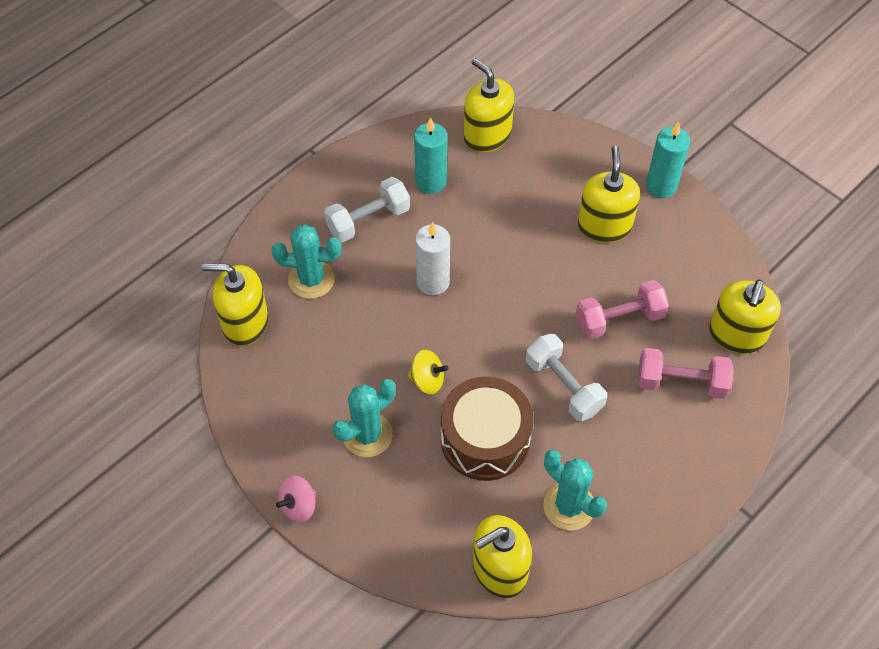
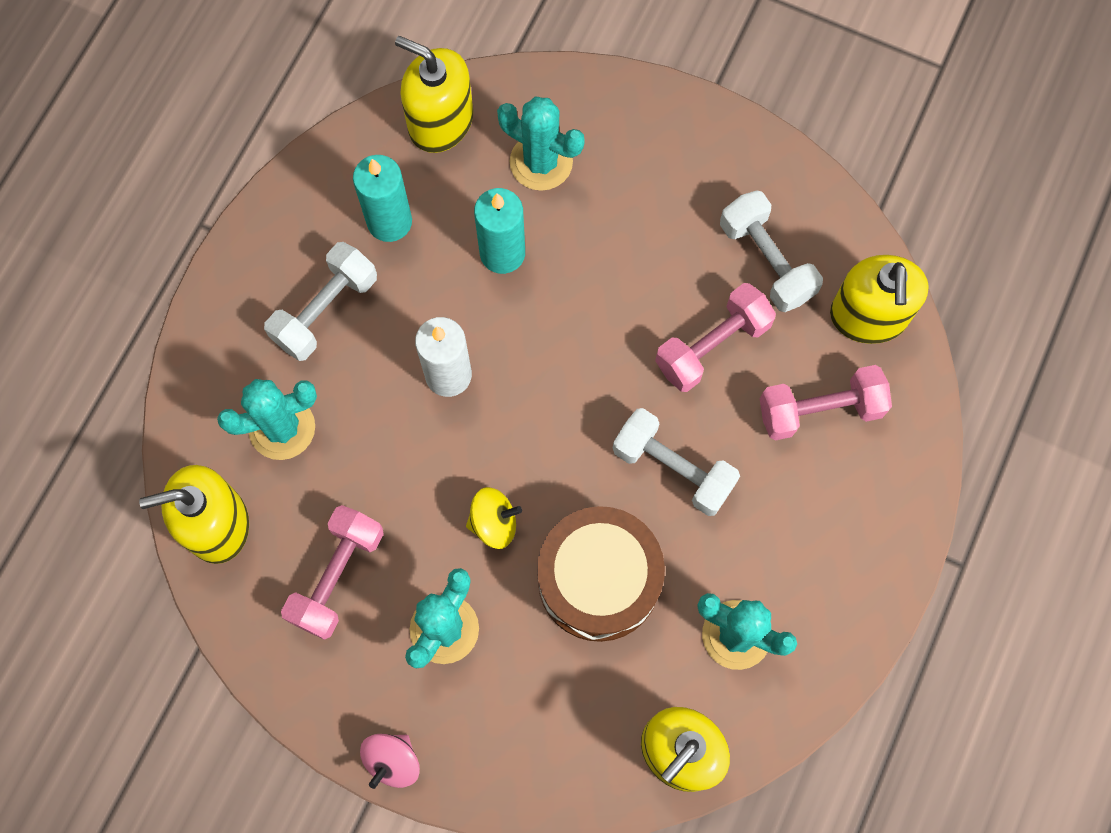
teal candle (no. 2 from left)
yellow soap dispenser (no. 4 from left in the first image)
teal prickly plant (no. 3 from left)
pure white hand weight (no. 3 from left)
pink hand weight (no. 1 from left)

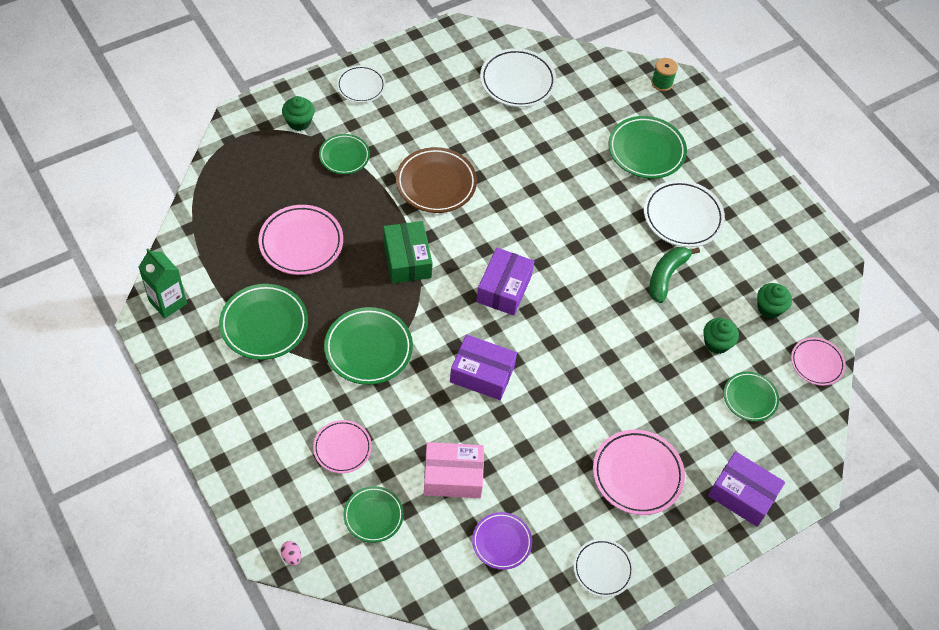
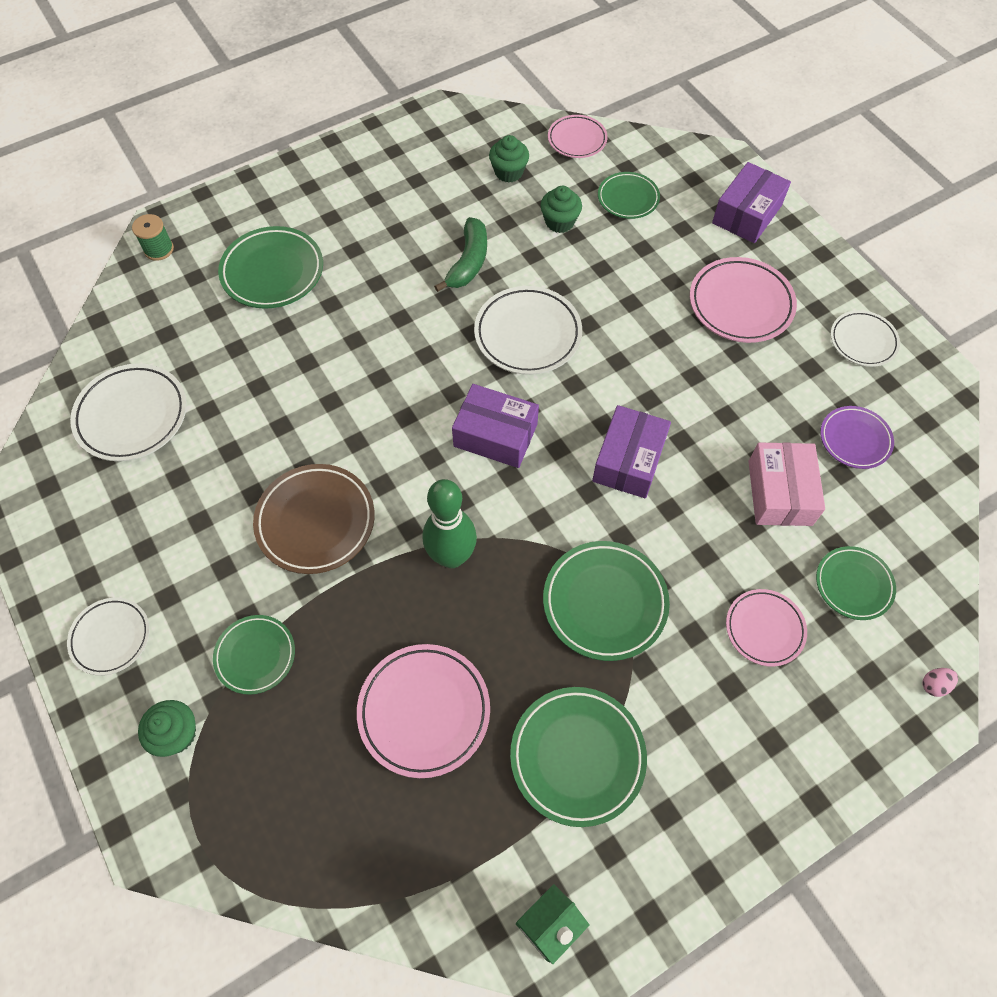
pure white flat dish (no. 3 from left)
emerald tenpin
emerald banana

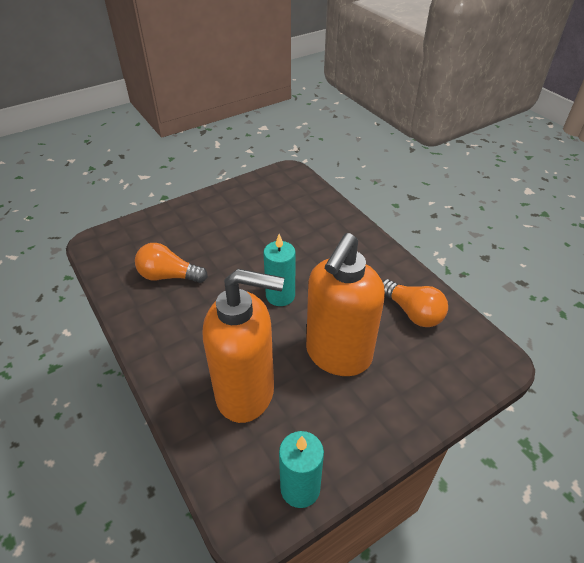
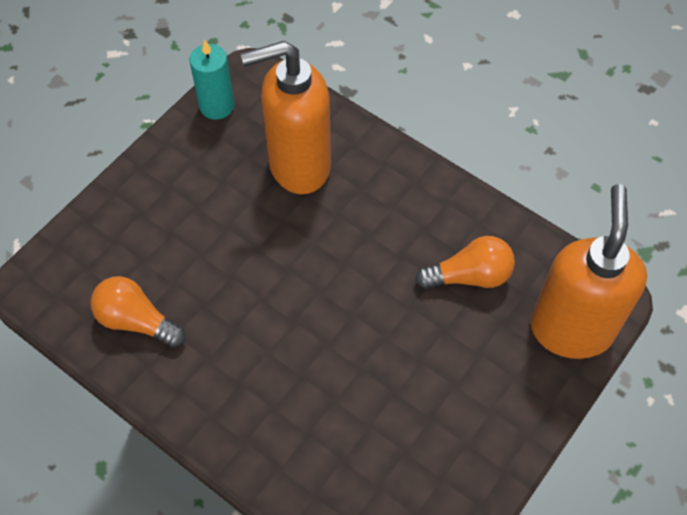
orange soap dispenser (no. 2 from left)
teal candle (no. 1 from left in the first image)

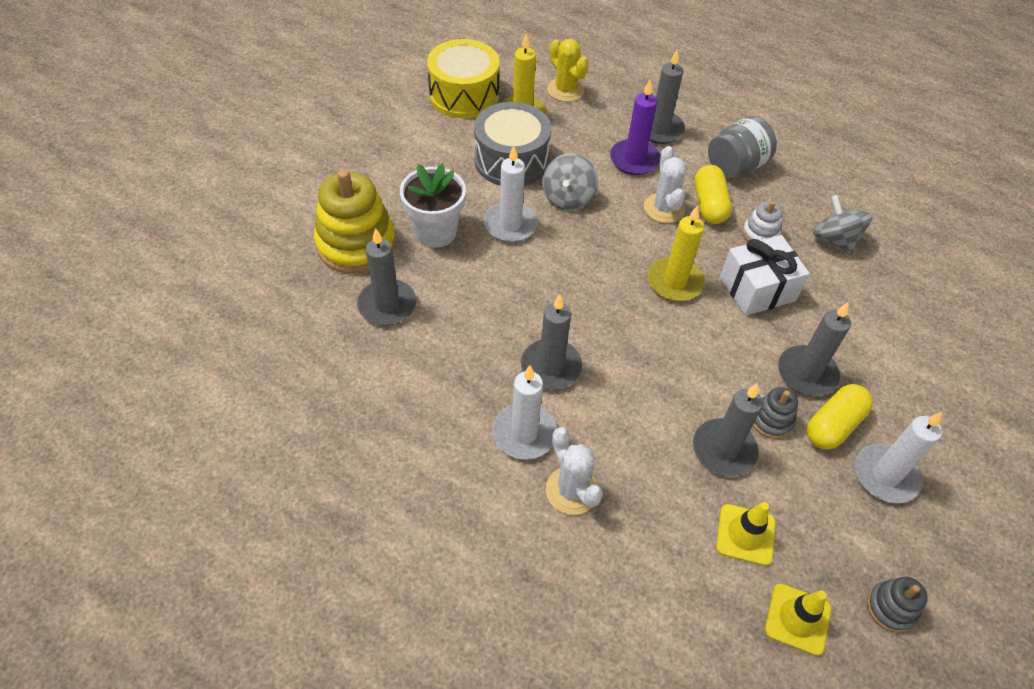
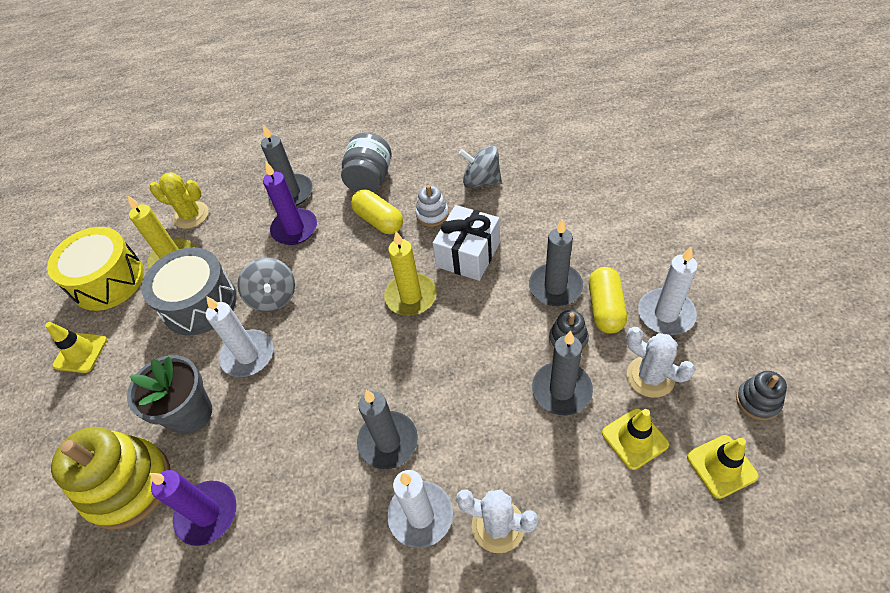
pure white prickly plant (no. 2 from left)
grey plant pot
royal purple candle (no. 1 from left)
yellow traffic cone (no. 1 from left)

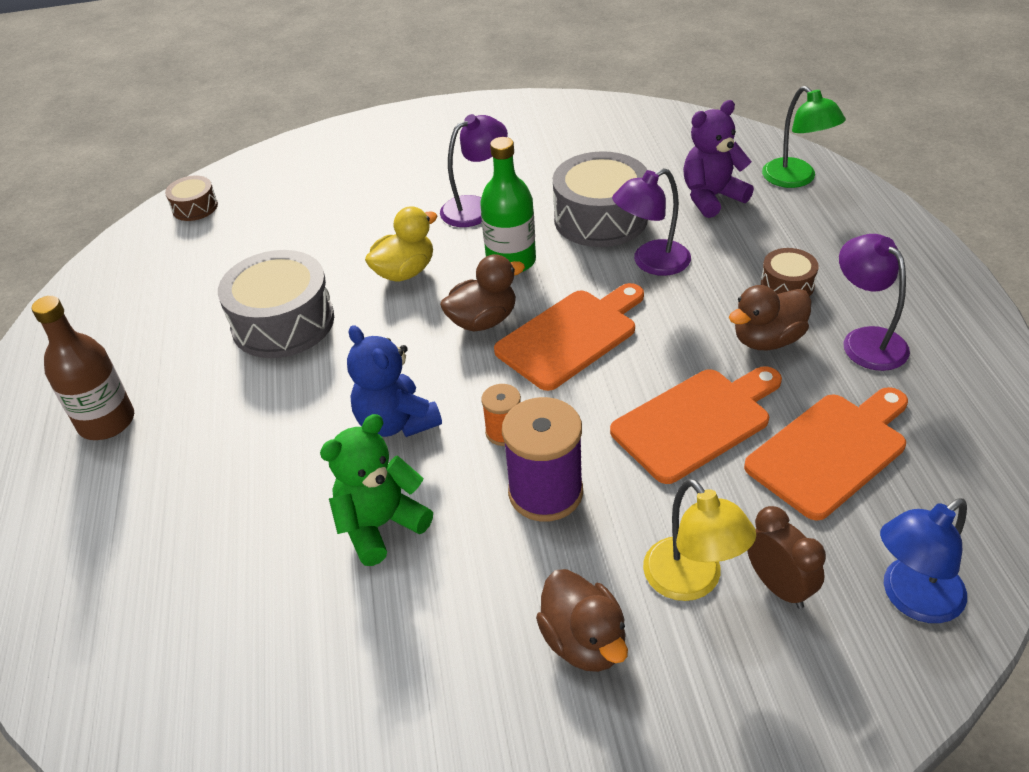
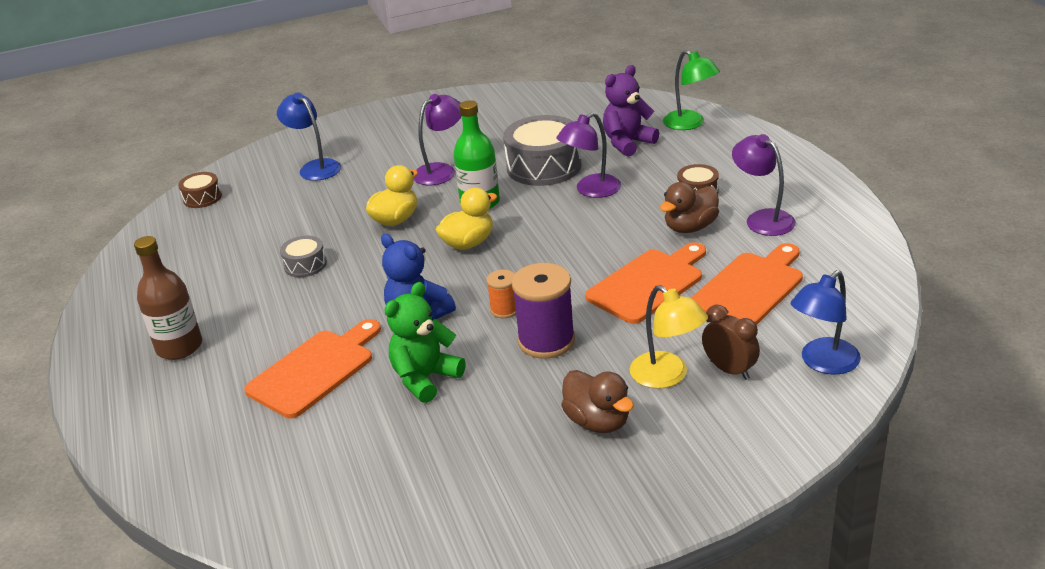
grey drum (no. 1 from left)
yellow rubber duck (no. 2 from left)
orange chopping board (no. 1 from left)
blue lamp (no. 1 from left)

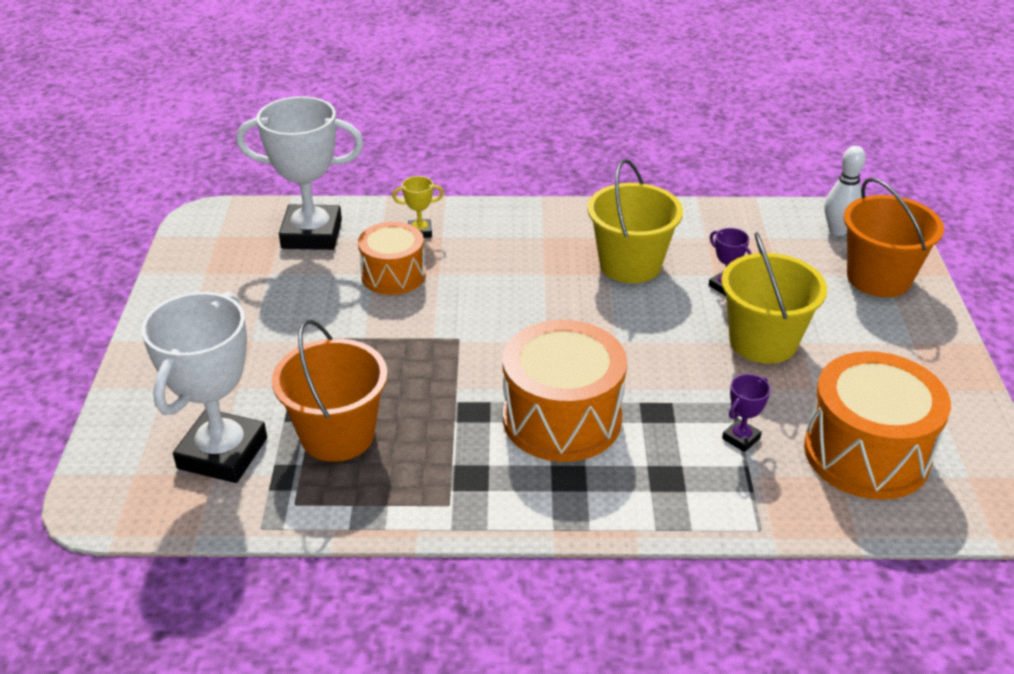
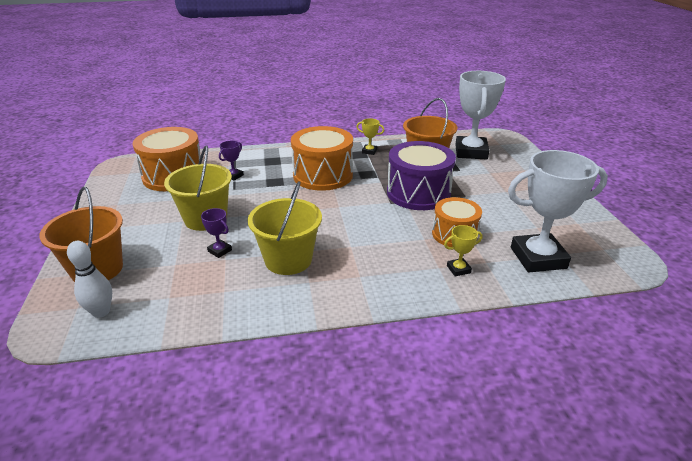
yellow prize cup (no. 1 from left)
royal purple drum

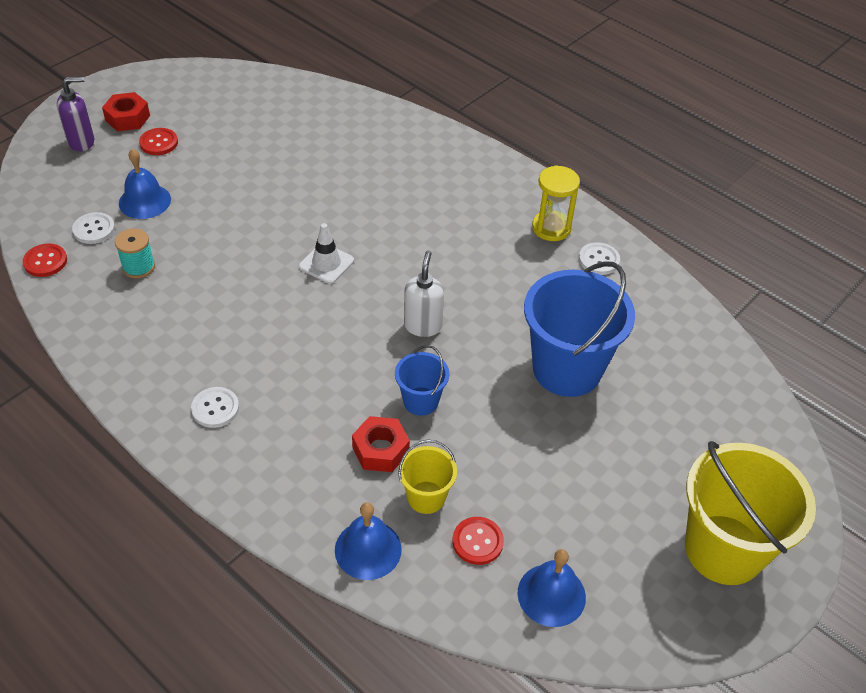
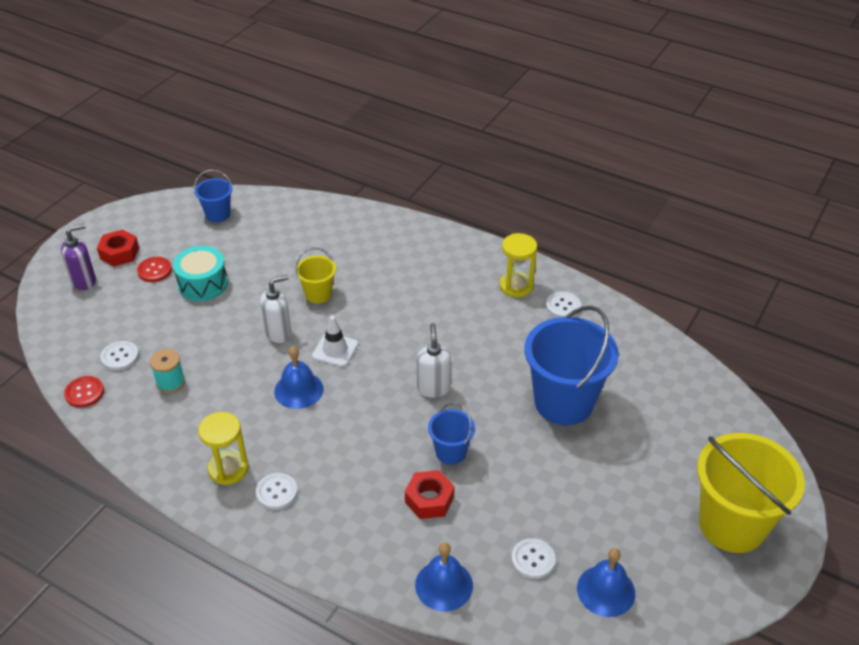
blue bell (no. 1 from left)
yellow bucket (no. 1 from left)
pure white sewing button (no. 3 from left)
blue bucket (no. 1 from left)
teal drum
pure white soap dispenser (no. 1 from left)
yellow sandglass (no. 1 from left)

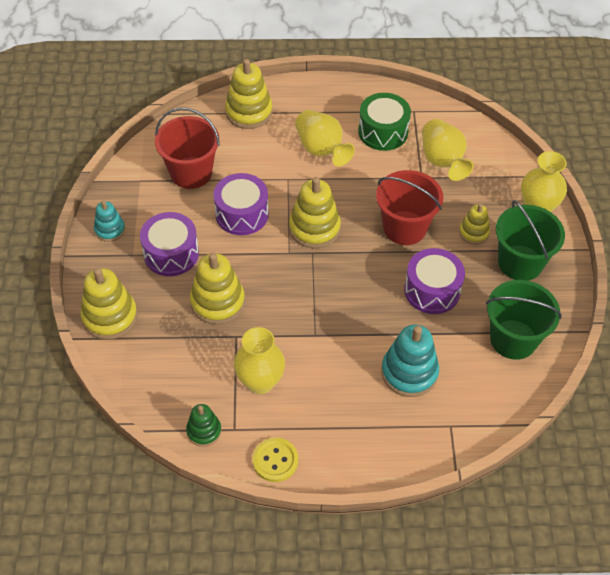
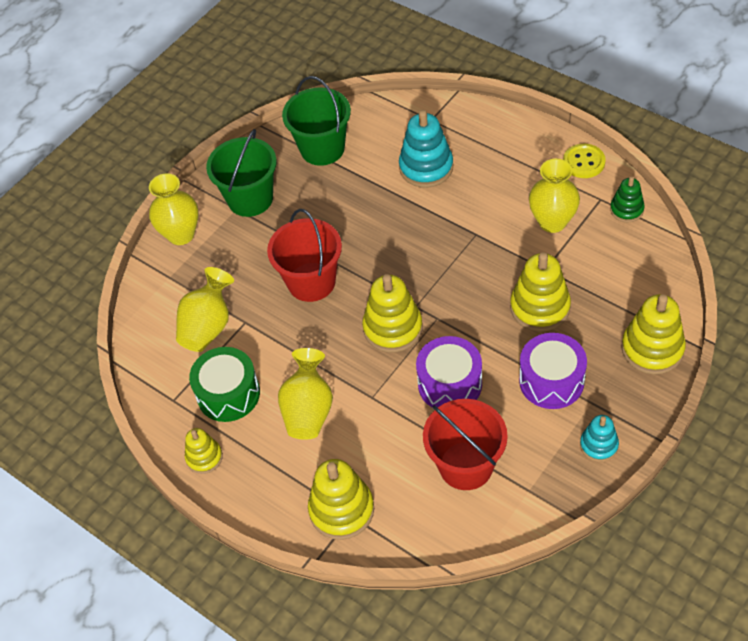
yellow stacking toy (no. 1 from left)
royal purple drum (no. 3 from left in the first image)

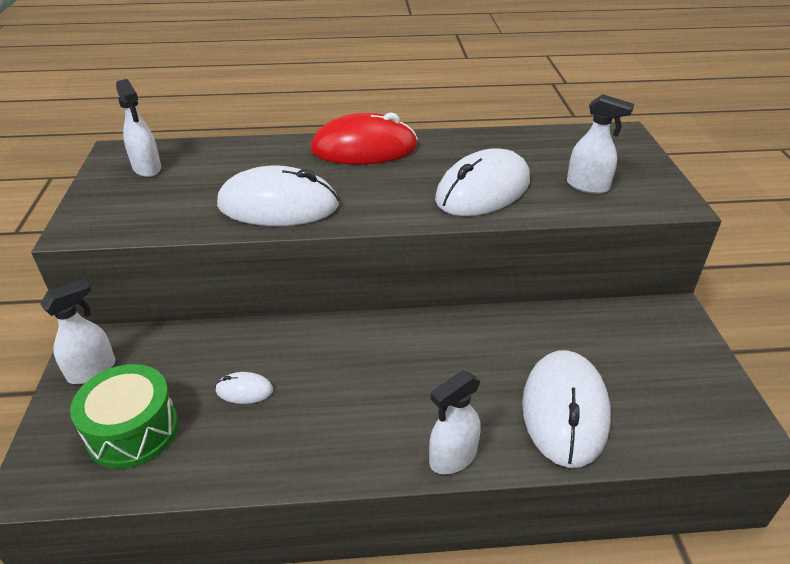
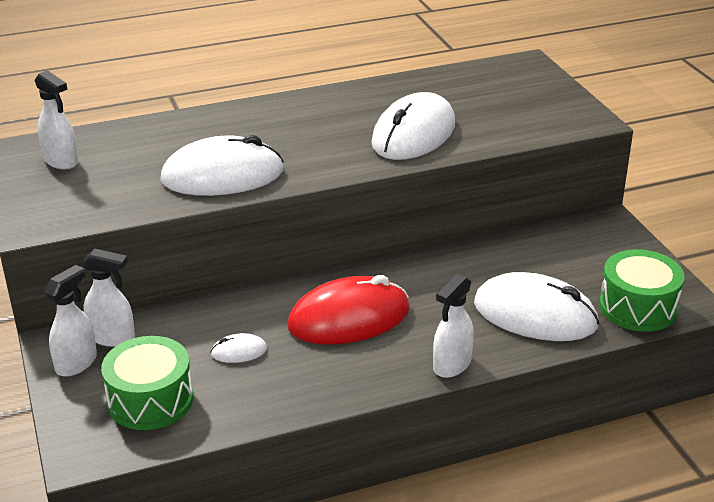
pure white spray cleaner (no. 3 from left)
scarlet computer mouse
pure white computer mouse (no. 4 from left)
emerald drum (no. 2 from left)

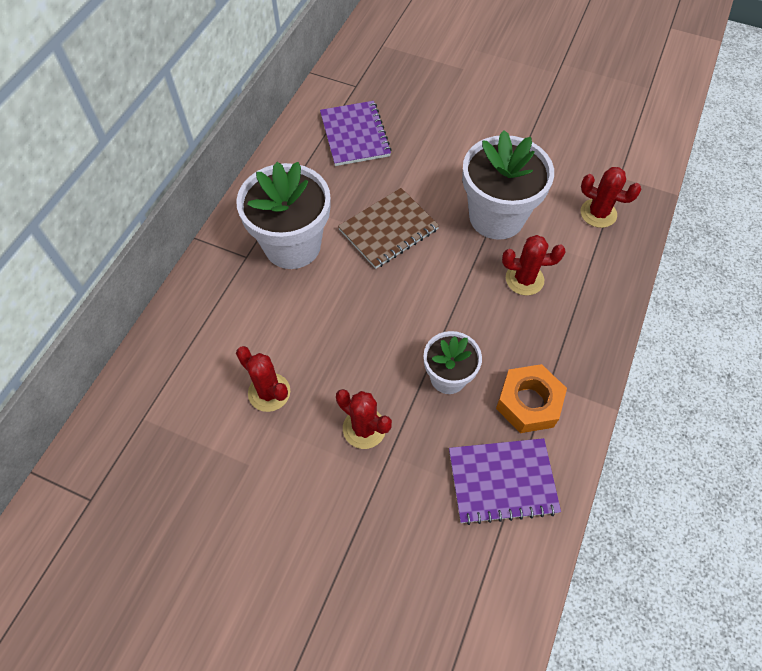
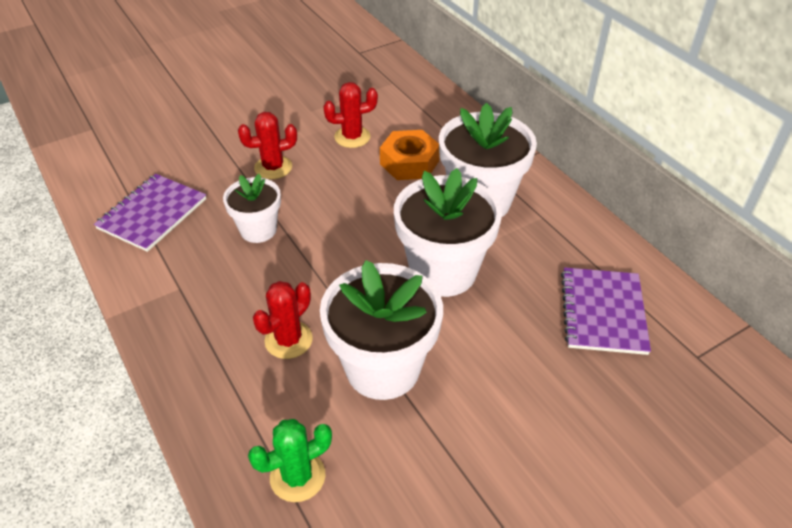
royal purple notebook (no. 2 from left)
emerald prickly plant
pure white plant pot (no. 3 from left)
orange nut

